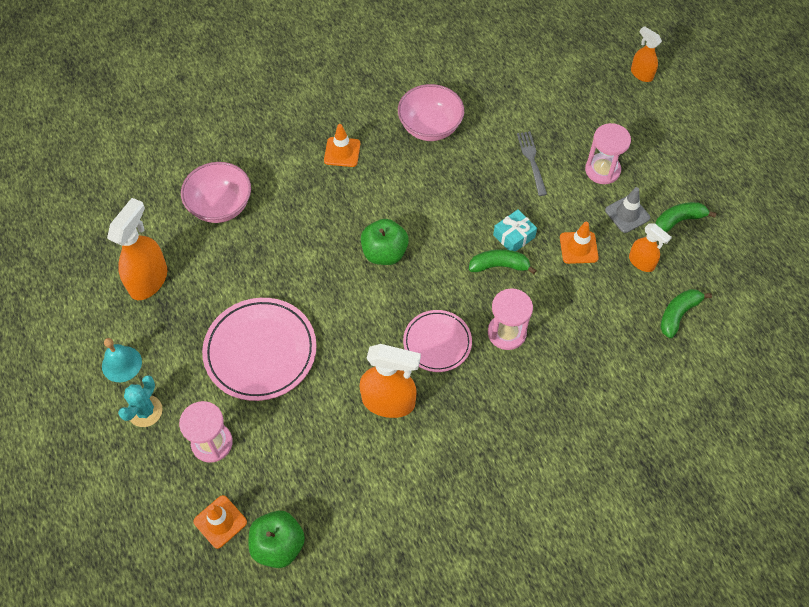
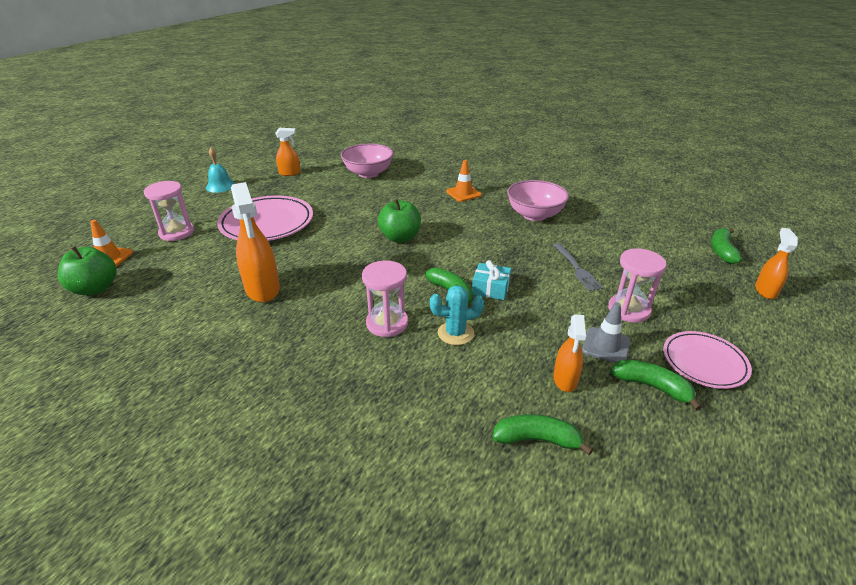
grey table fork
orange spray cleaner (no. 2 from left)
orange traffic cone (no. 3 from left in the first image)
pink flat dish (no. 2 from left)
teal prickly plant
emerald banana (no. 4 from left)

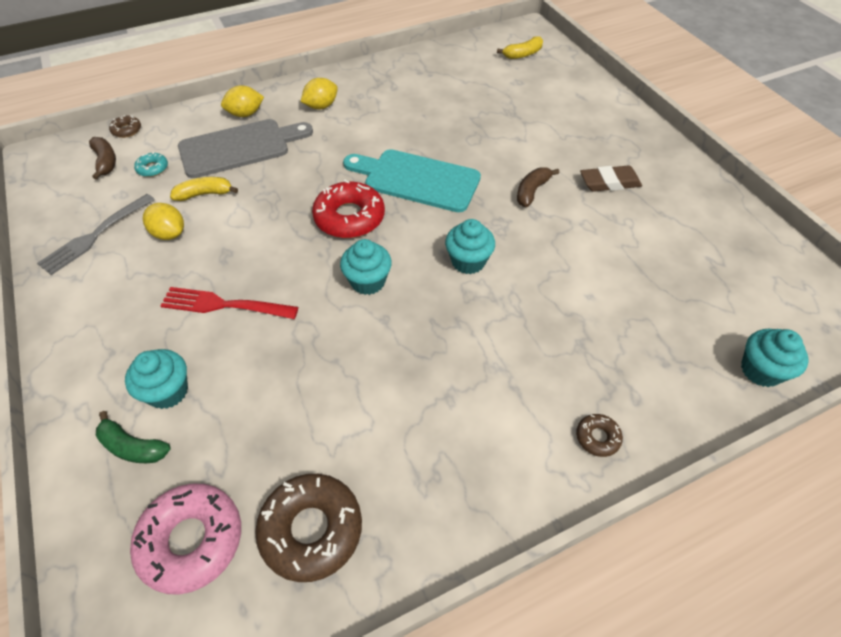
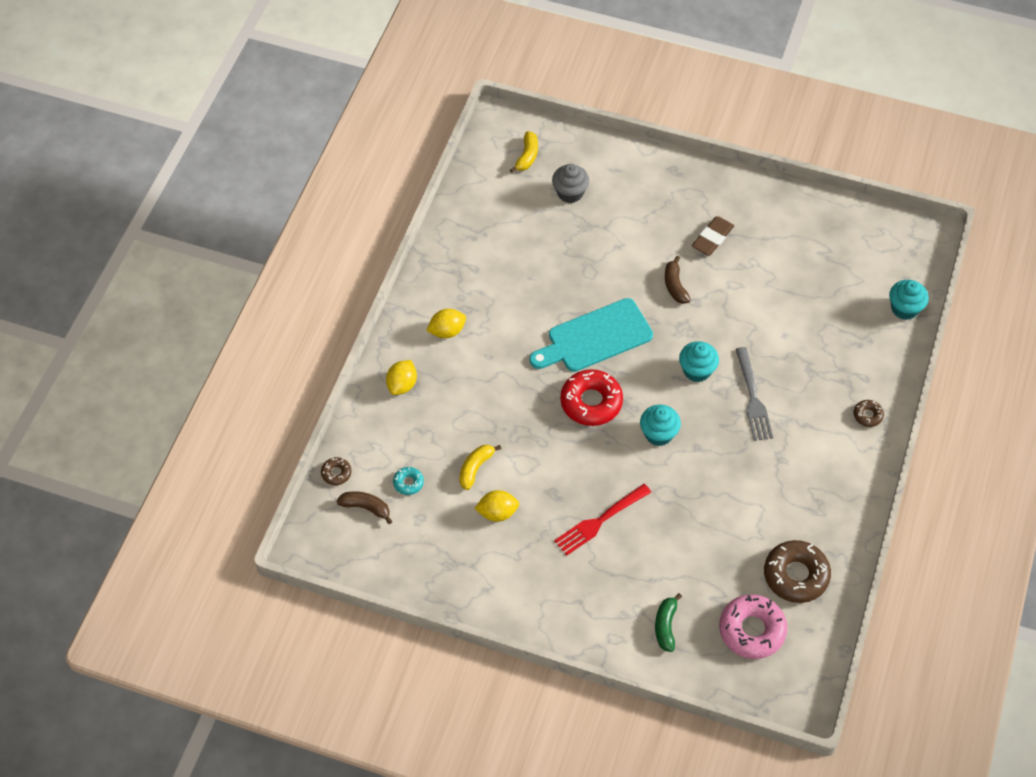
yellow toy lemon (no. 2 from left)
grey chopping board
grey table fork
teal fairy cake (no. 1 from left in the first image)
emerald banana
grey fairy cake

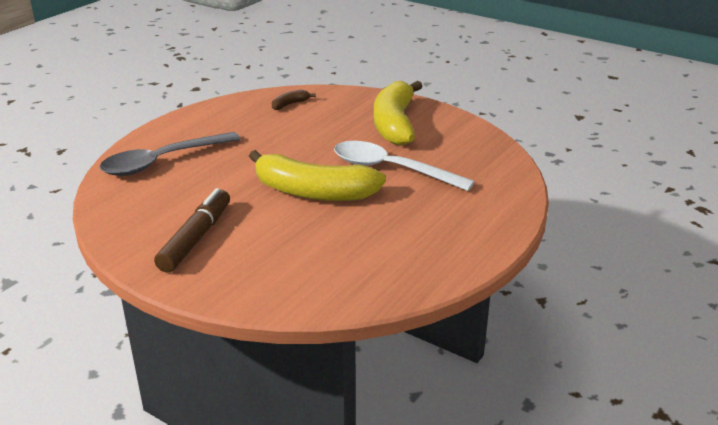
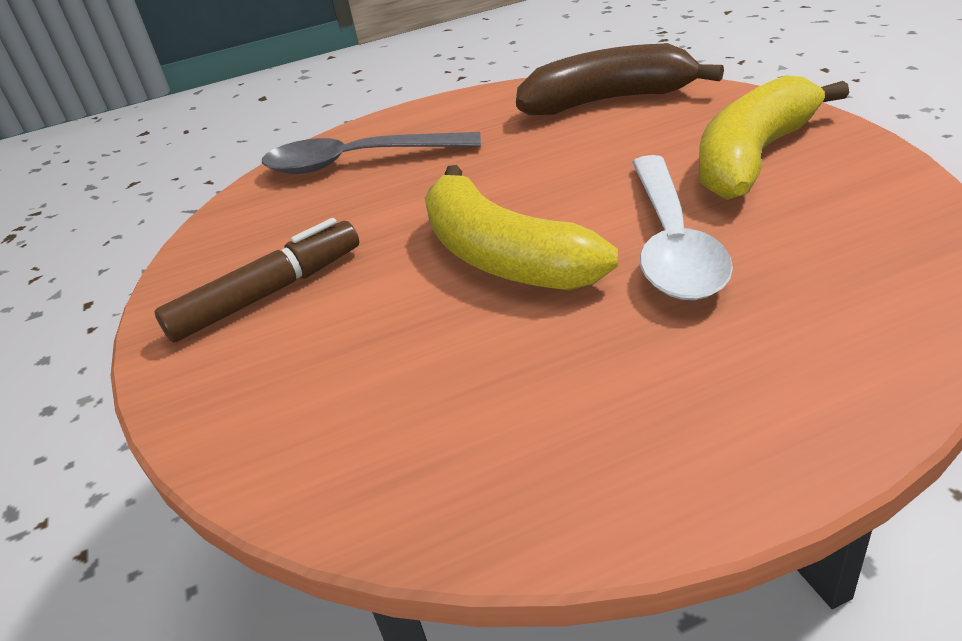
brown banana
pure white spoon

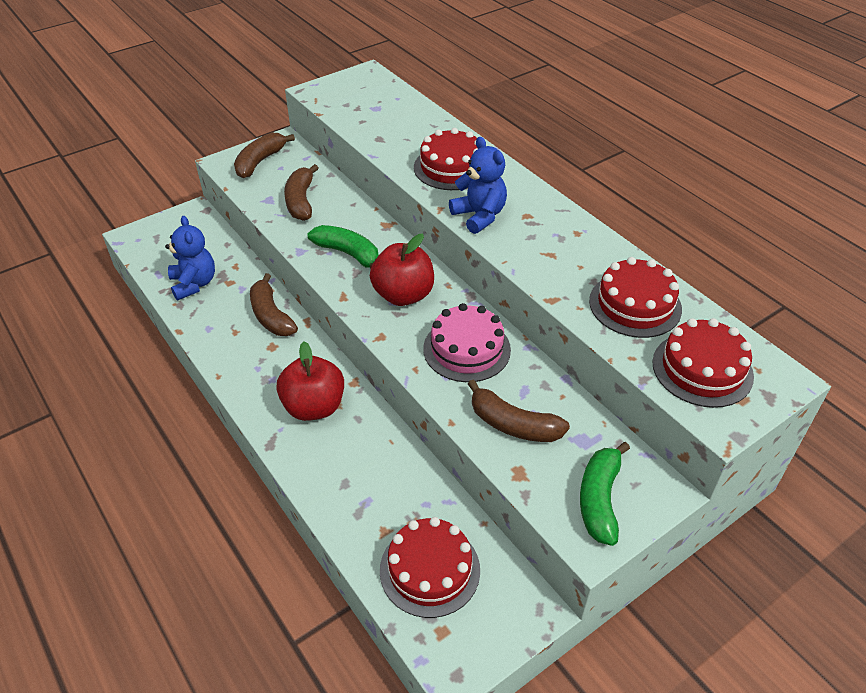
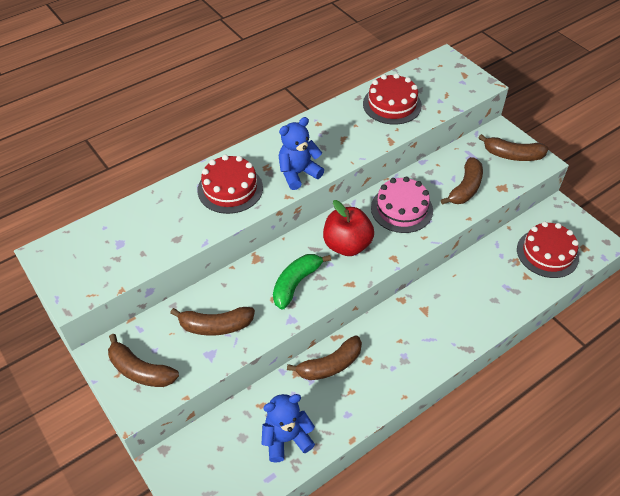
scarlet cake (no. 4 from left in the first image)
scarlet apple (no. 1 from left in the first image)
brown banana (no. 5 from left)

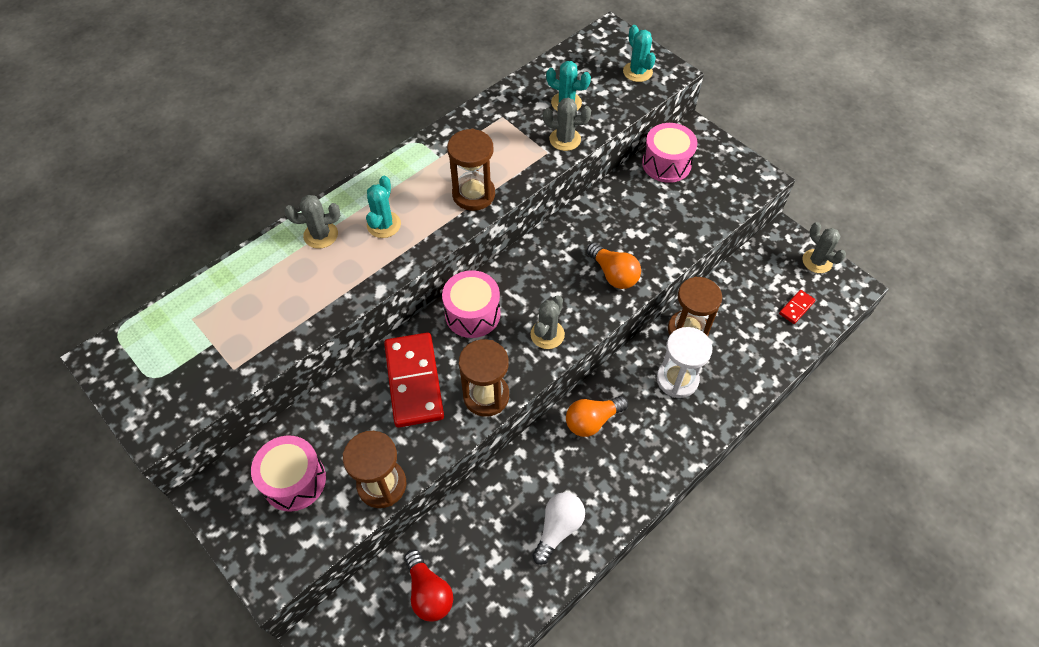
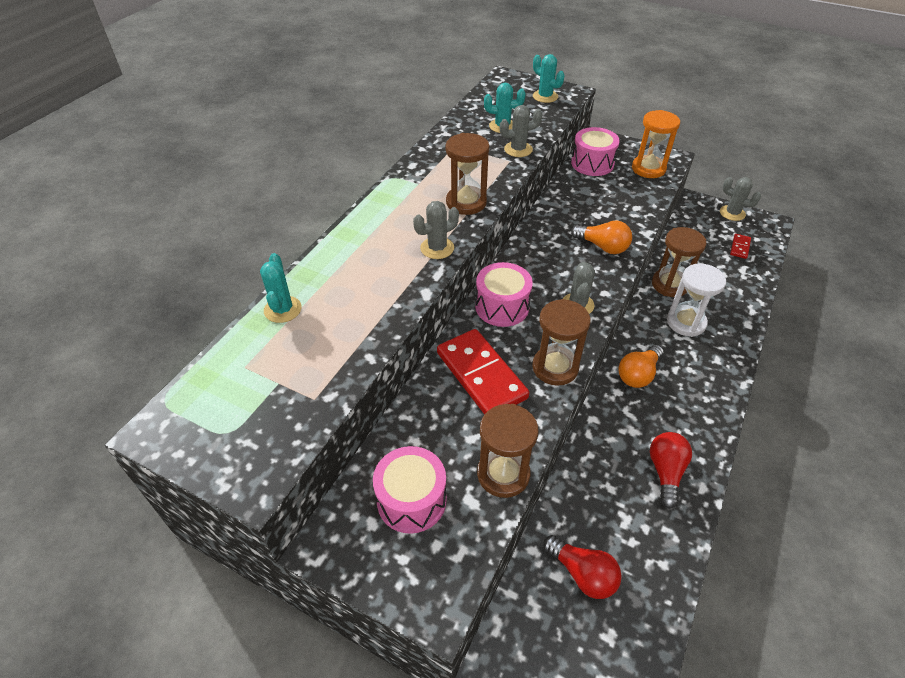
teal prickly plant (no. 1 from left)
grey prickly plant (no. 1 from left)
scarlet bulb (no. 2 from left)
orange sandglass

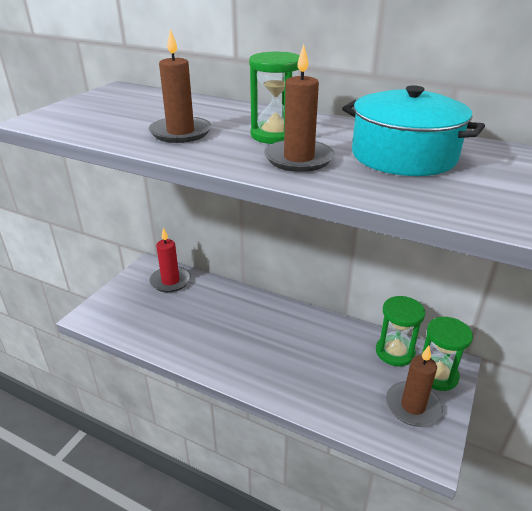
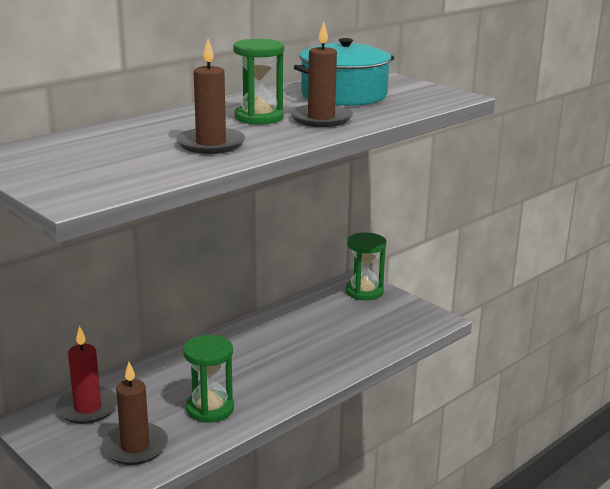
emerald sandglass (no. 1 from left)
brown candle (no. 1 from left)

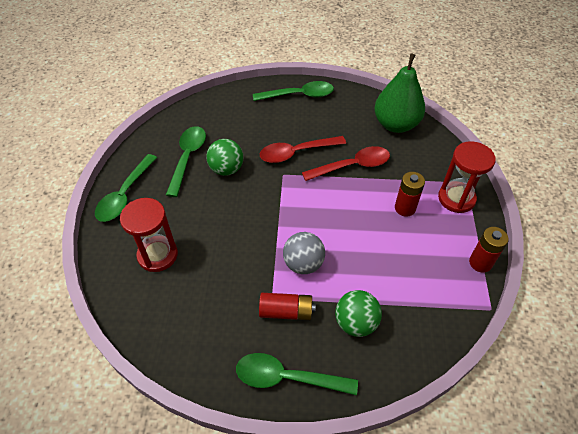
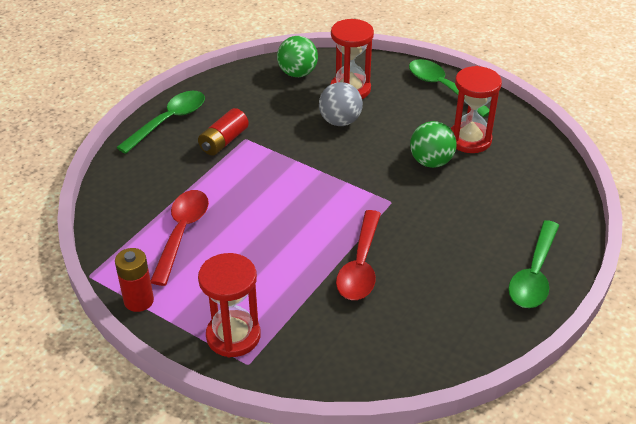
emerald toy pear
scarlet sandglass (no. 3 from left)
scarlet spoon (no. 1 from left)
scarlet AA battery (no. 2 from left in the first image)
grey ball
emerald ball (no. 1 from left)

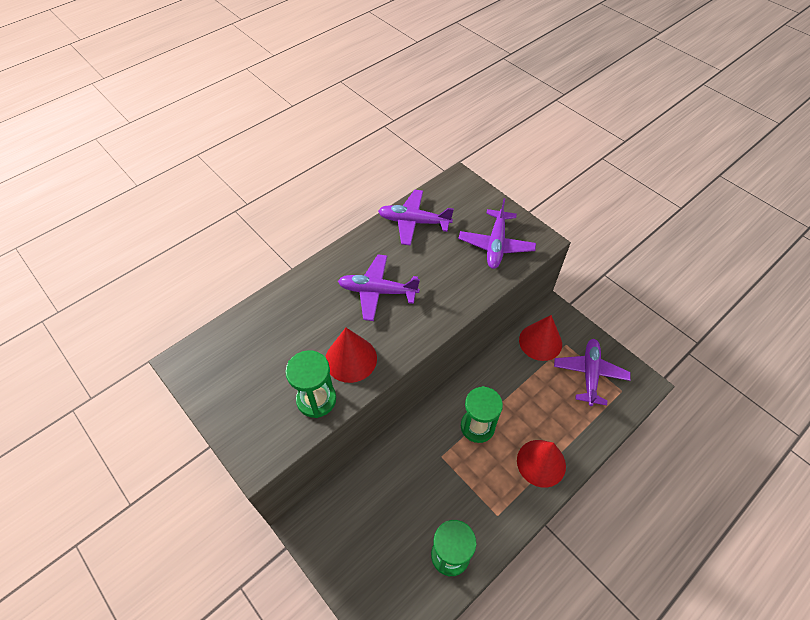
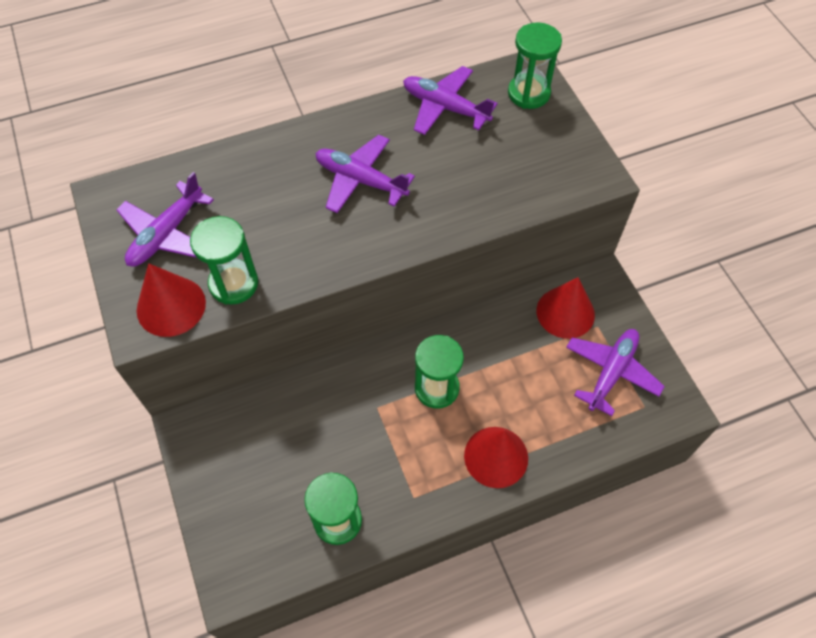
royal purple aeroplane (no. 1 from left)
scarlet solid cone (no. 1 from left)
emerald sandglass (no. 4 from left)

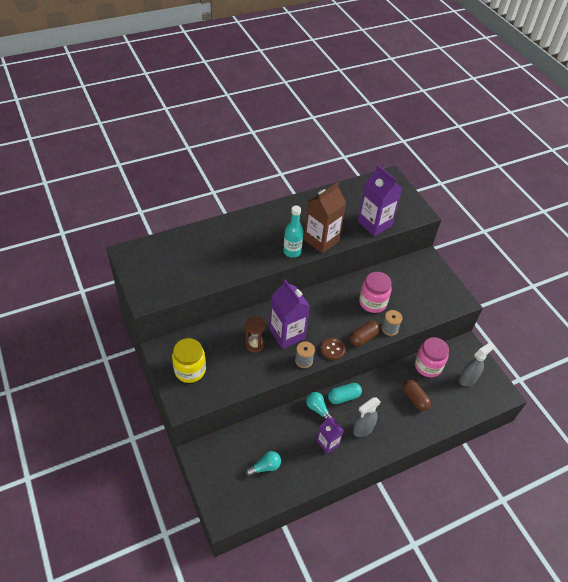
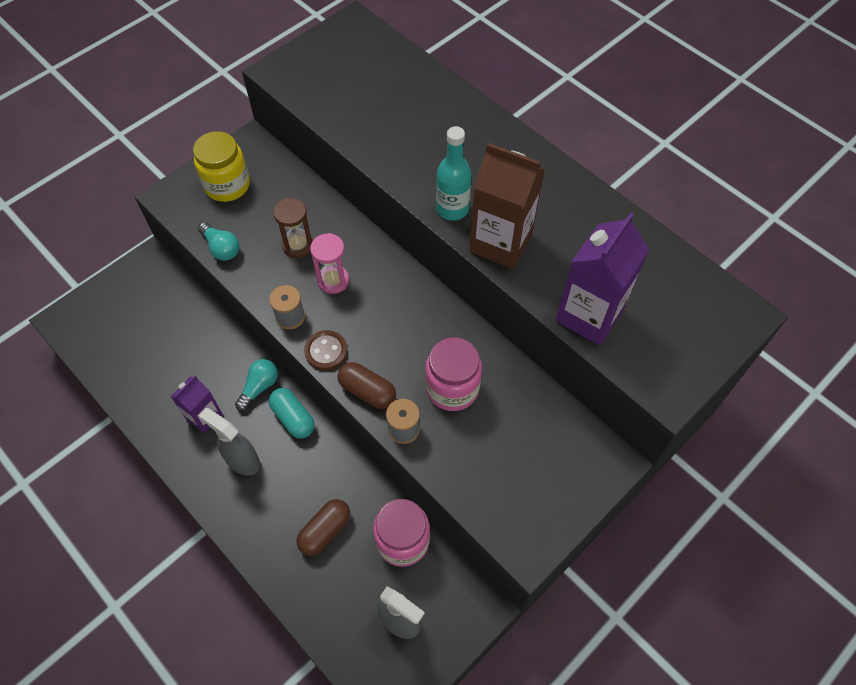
pink sandglass
teal bulb (no. 1 from left)

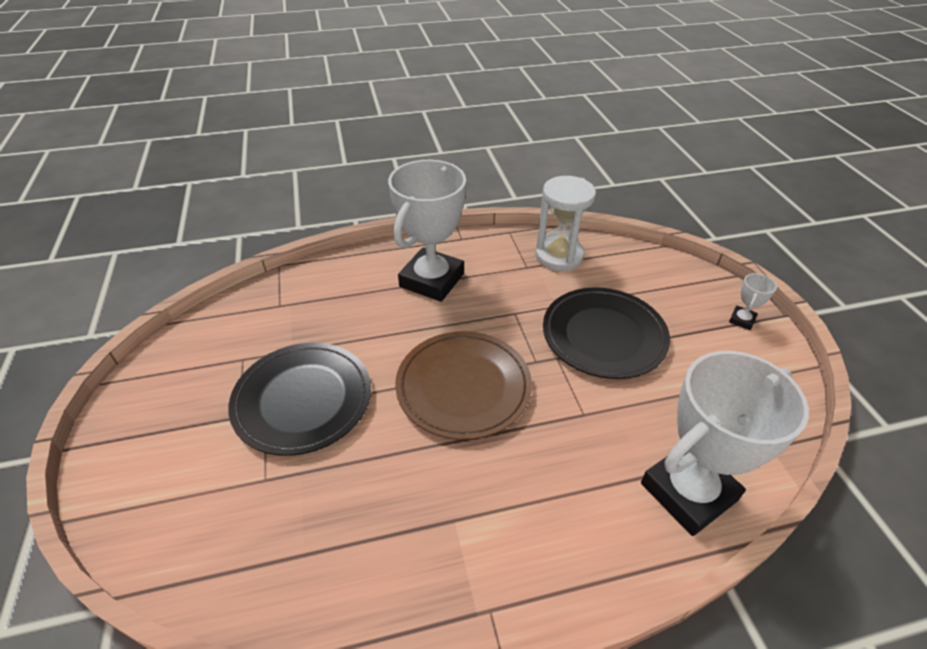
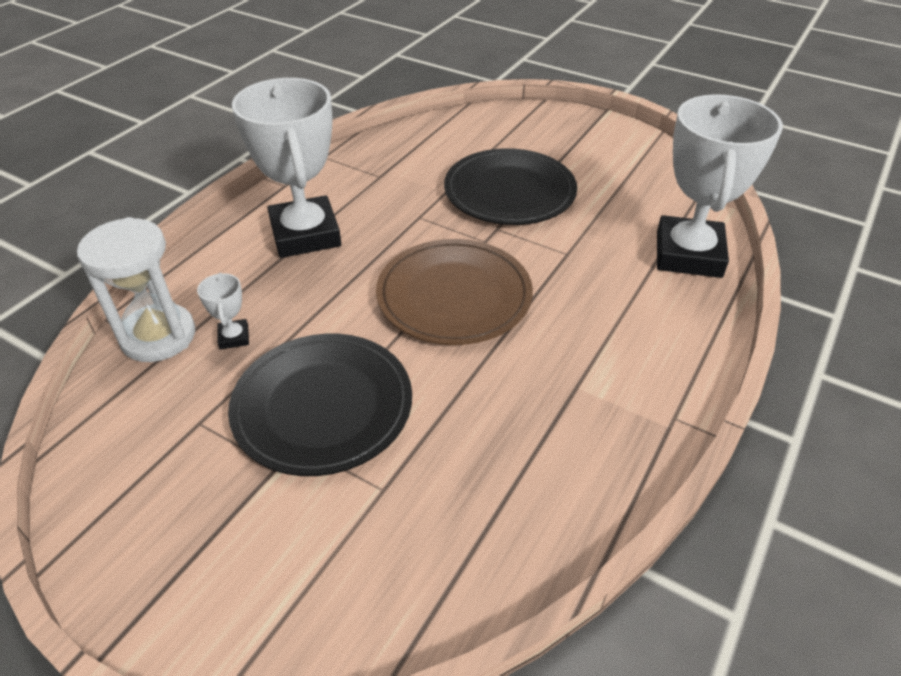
pure white sandglass
pure white prize cup (no. 1 from left)

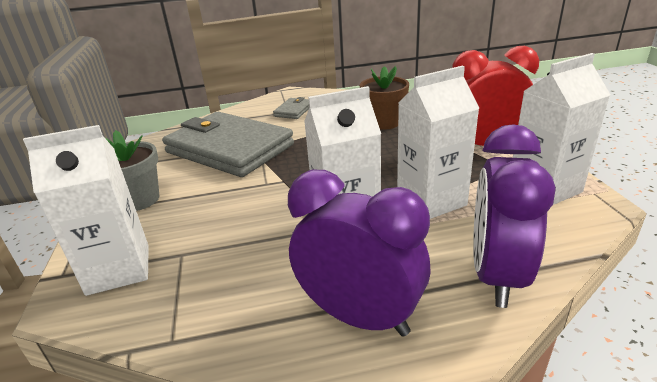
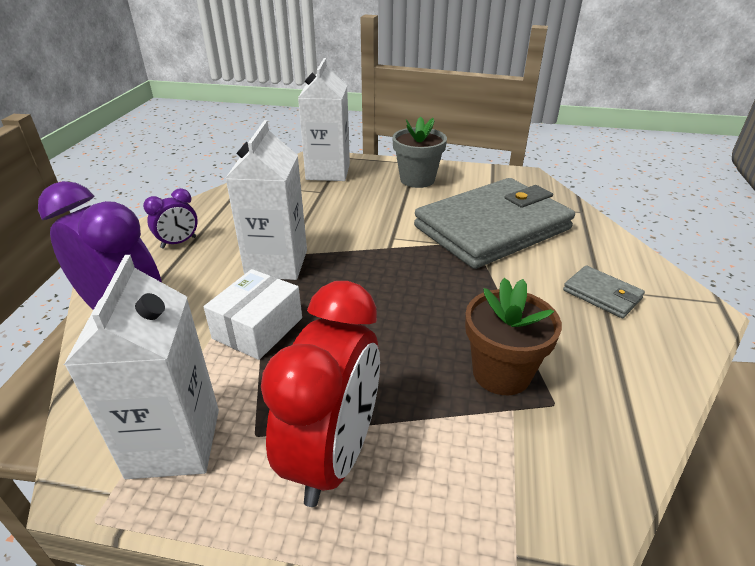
pure white box
royal purple clock (no. 2 from left)

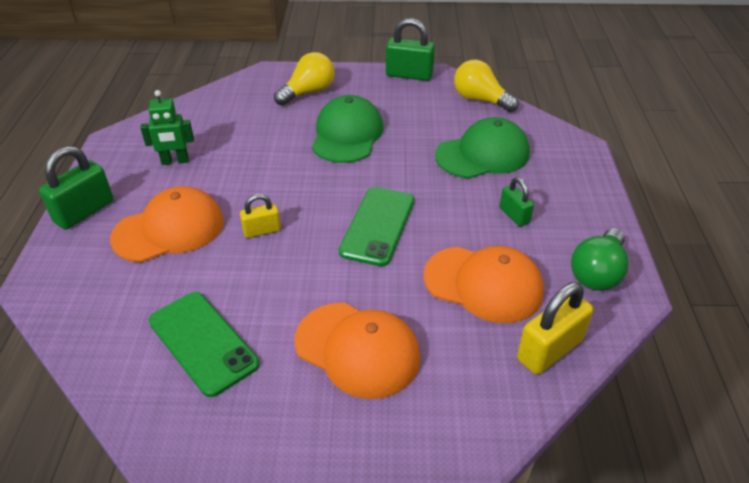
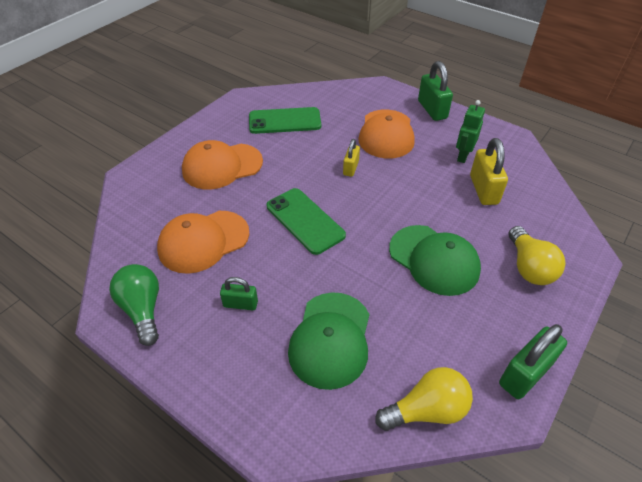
yellow small lock (no. 2 from left)

